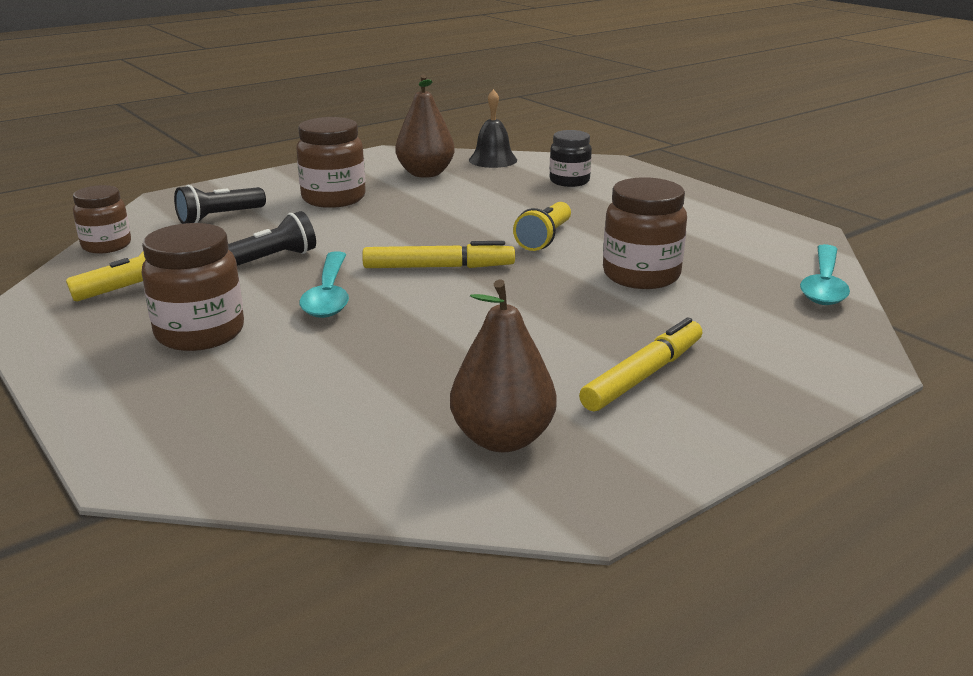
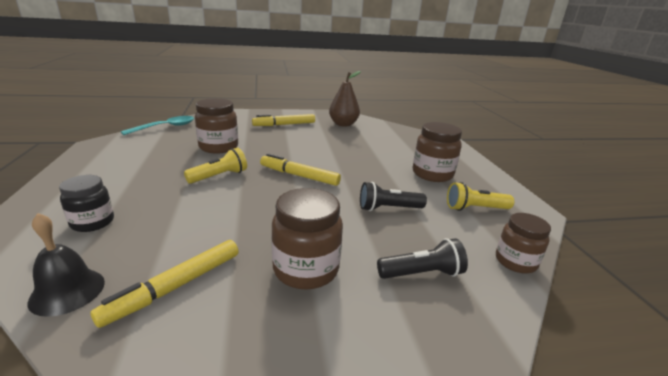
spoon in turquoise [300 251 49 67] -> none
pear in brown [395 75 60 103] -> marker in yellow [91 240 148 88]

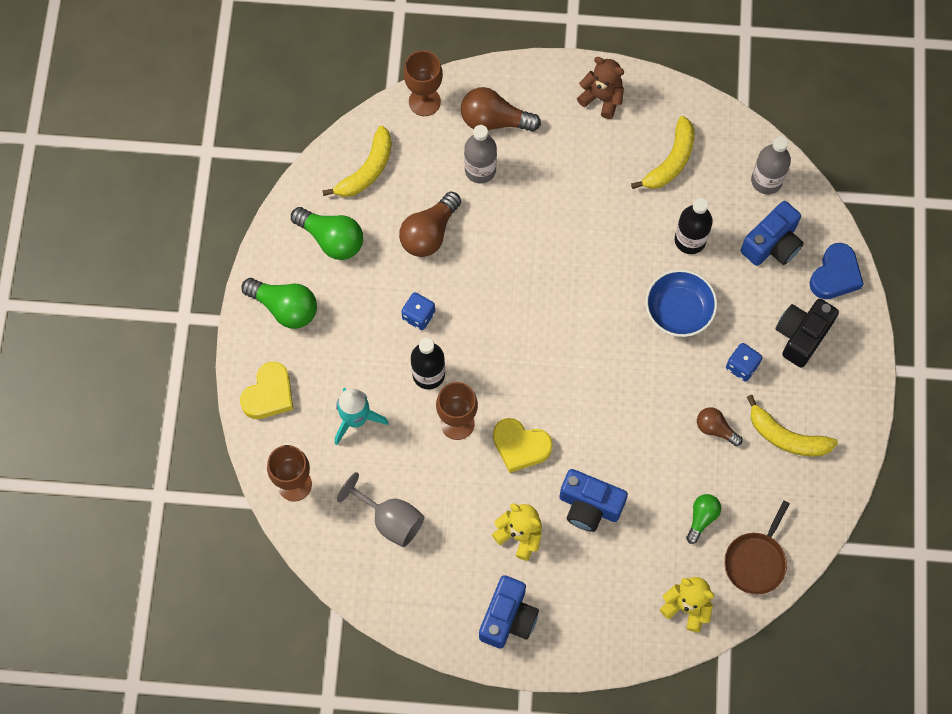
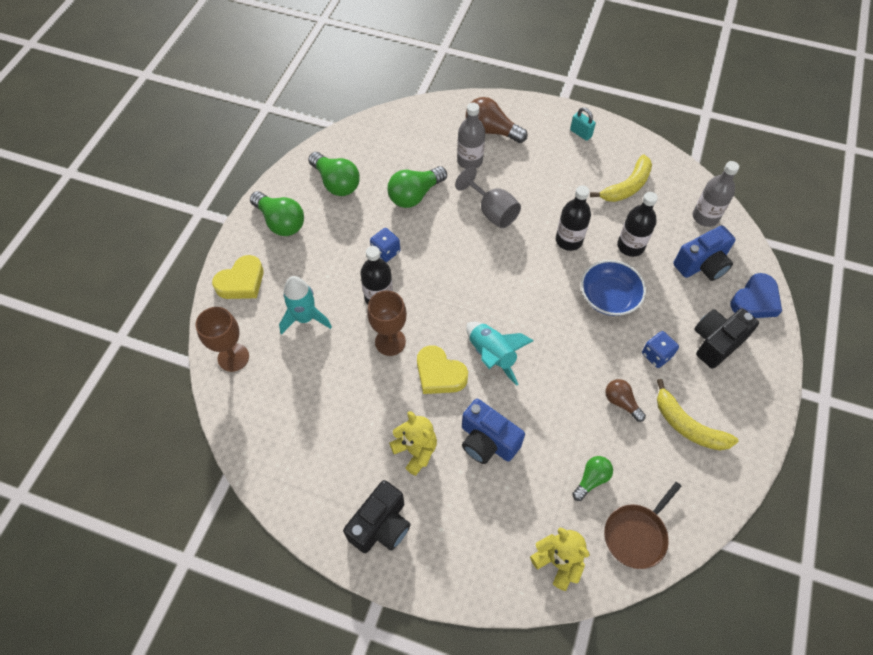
banana in yellow [322 125 70 72] -> none
goblet in grey [337 472 87 75] -> goblet in grey [455 166 66 62], move
light bulb in brown [399 191 62 66] -> light bulb in green [388 166 59 42]
goblet in brown [404 50 39 66] -> none
camera in blue [479 575 60 74] -> camera in black [343 480 67 73]
teddy bear in brown [577 57 47 62] -> padlock in turquoise [570 107 26 34]
none -> rocket in turquoise [466 322 68 64]
none -> bottle in black [556 186 35 65]

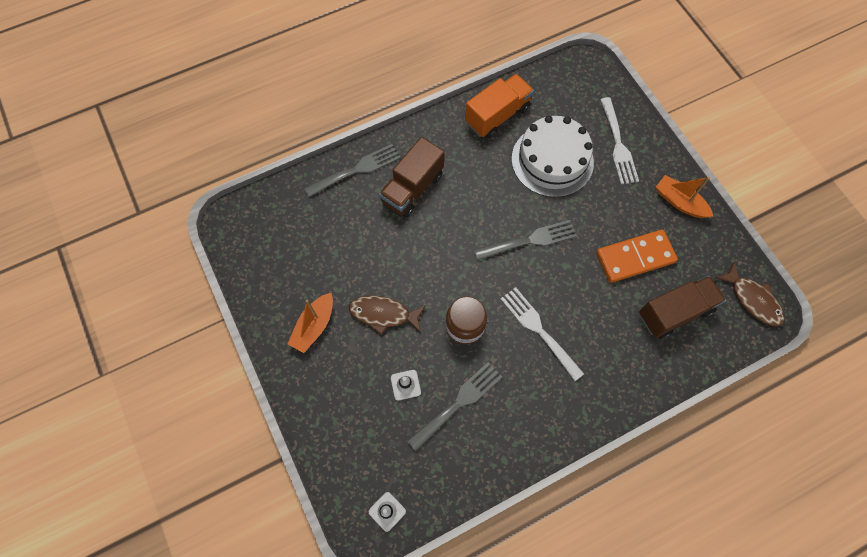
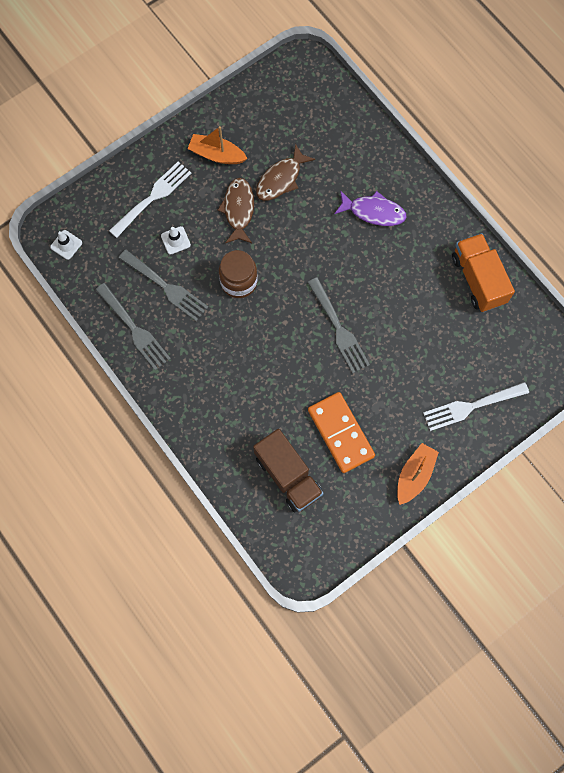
fork in grey [304 144 96 53] -> fork in grey [96 283 75 87], move
truck in brown [379 137 66 80] -> fish in purple [334 190 73 36]
truck in orange [465 74 69 65] -> truck in orange [452 233 63 79], 150 degrees counterclockwise
fork in white [501 287 83 94] -> fork in white [109 161 82 77], move
cake in white [512 115 82 82] -> none
fish in brown [716 261 69 66] -> fish in brown [256 144 59 57], move

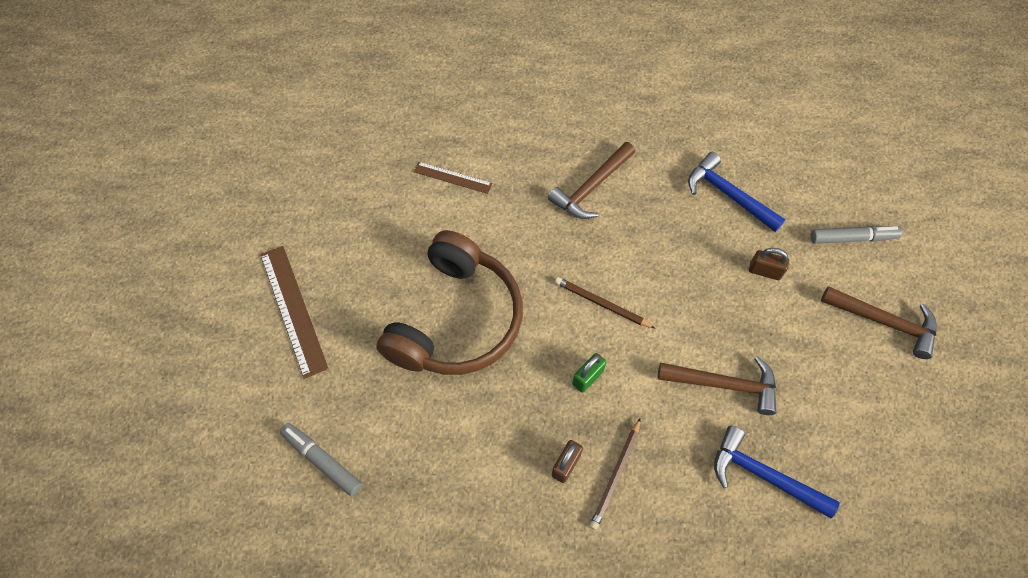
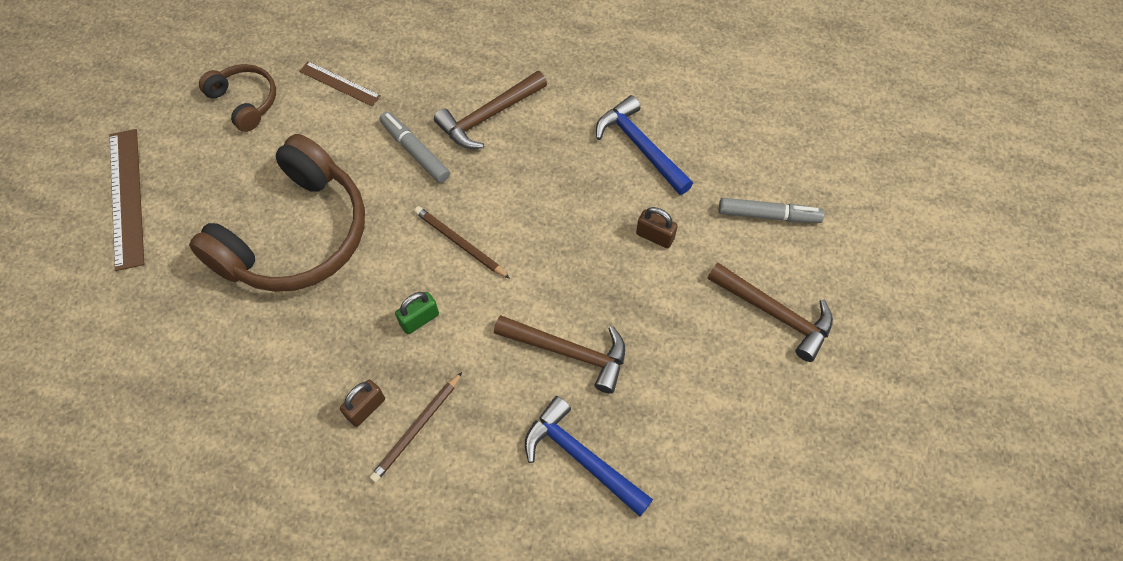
marker in grey [280 423 82 73] -> marker in grey [379 112 71 71], move
none -> headphones in brown [199 64 77 68]

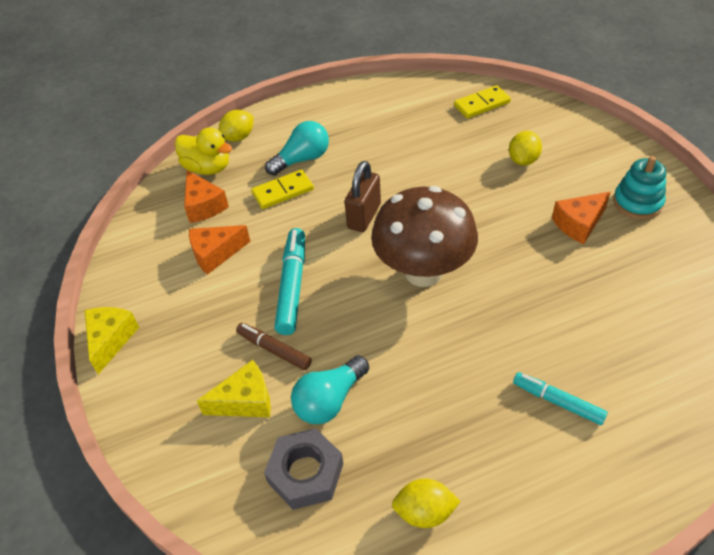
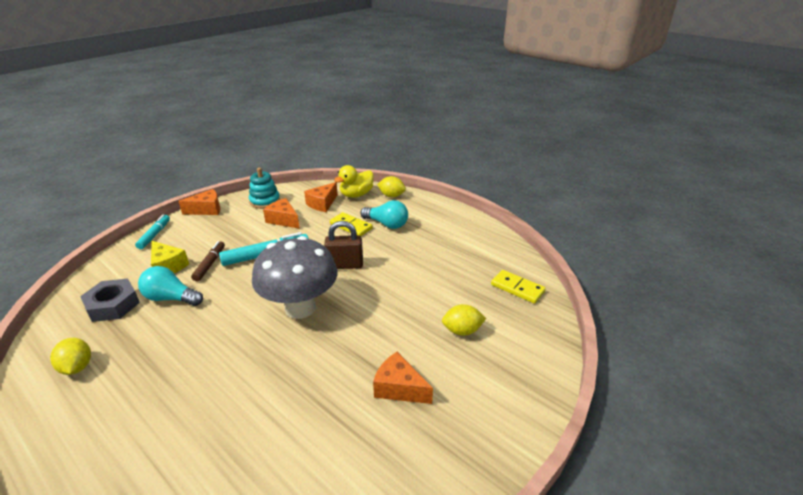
cheese in yellow [84 307 55 67] -> cheese in orange [178 189 42 26]
duck in yellow [175 127 57 48] -> duck in yellow [334 165 40 33], 45 degrees clockwise
mushroom in brown [371 186 107 101] -> mushroom in grey [252 236 86 83]
marker in turquoise [513 372 95 53] -> marker in turquoise [135 214 35 35], move
stacking toy in turquoise [613 156 53 63] -> stacking toy in turquoise [249 168 31 41], move

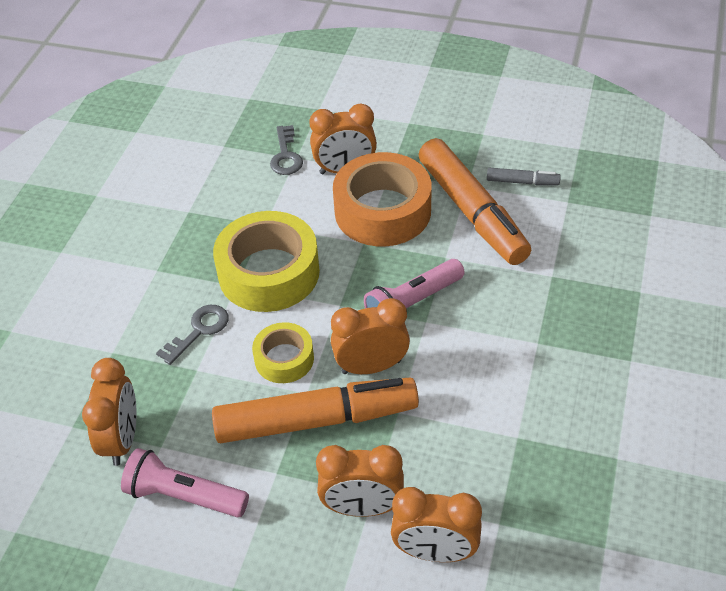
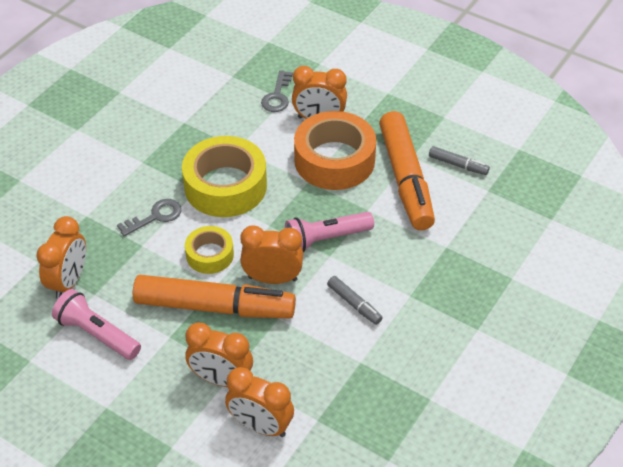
none -> marker in grey [327 276 55 49]

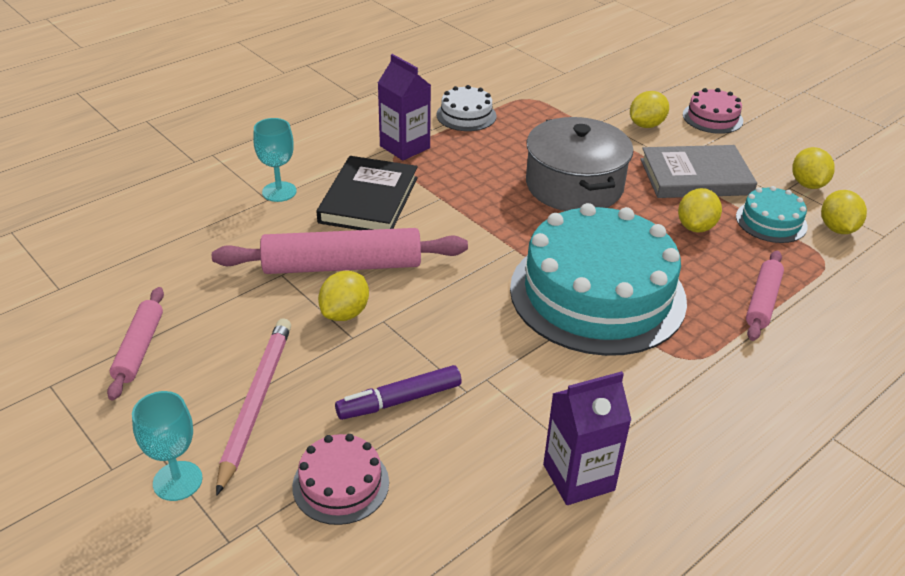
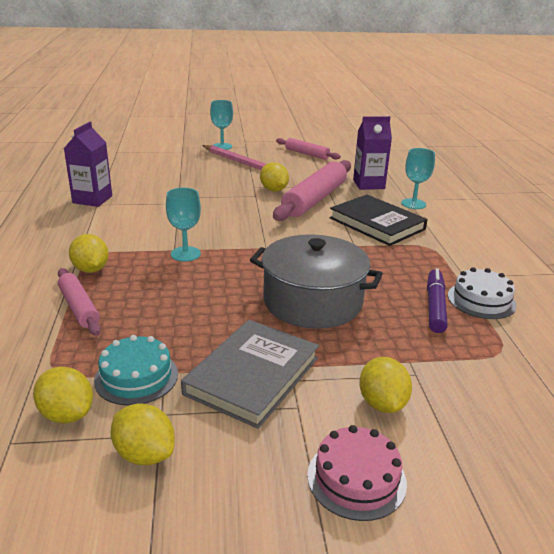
cake in pink [292 434 97 91] -> none
marker in purple [335 365 127 55] -> marker in purple [427 268 21 65], move
carton in purple [378 54 53 107] -> carton in purple [353 116 39 74], move
cake in turquoise [510 203 177 153] -> goblet in turquoise [166 188 35 73]
lemon in yellow [678 188 44 45] -> lemon in yellow [69 234 40 39], move

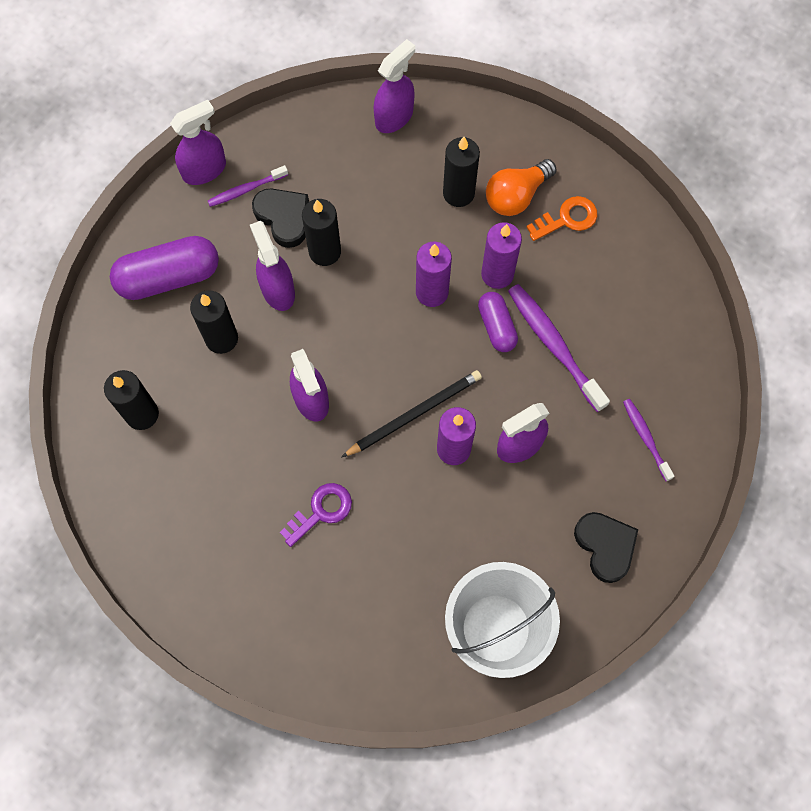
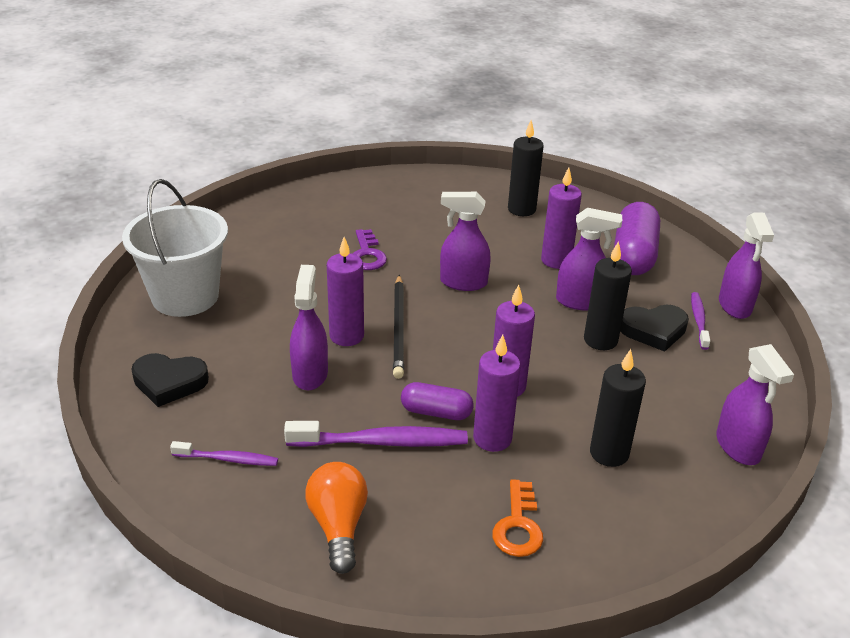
candle in black [190 290 48 64] -> candle in purple [541 167 41 102]
light bulb in orange [486 159 70 57] -> light bulb in orange [305 462 63 112], move

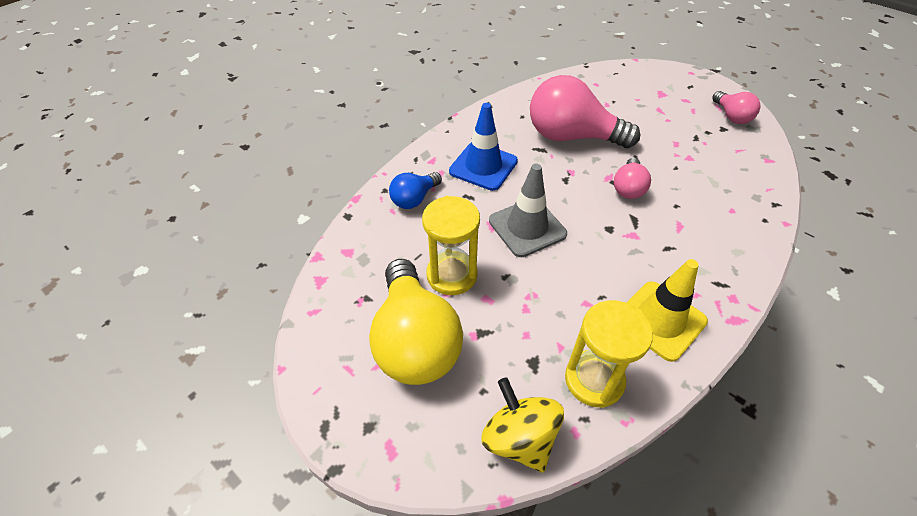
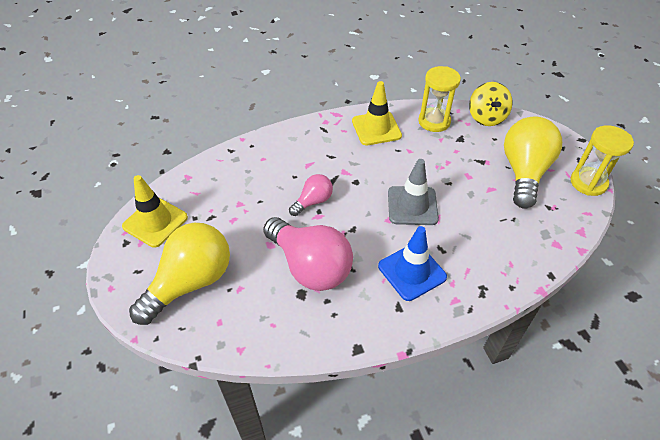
light bulb in blue [389 172 53 37] -> none
hourglass in yellow [422 196 58 99] -> hourglass in yellow [571 125 63 71], move
light bulb in pink [712 91 49 33] -> traffic cone in yellow [122 175 66 73]
none -> light bulb in yellow [129 223 101 102]

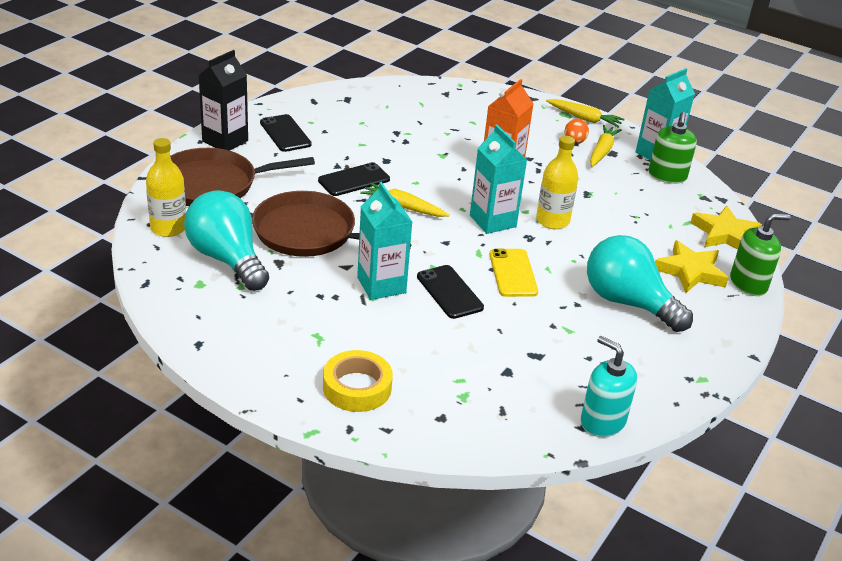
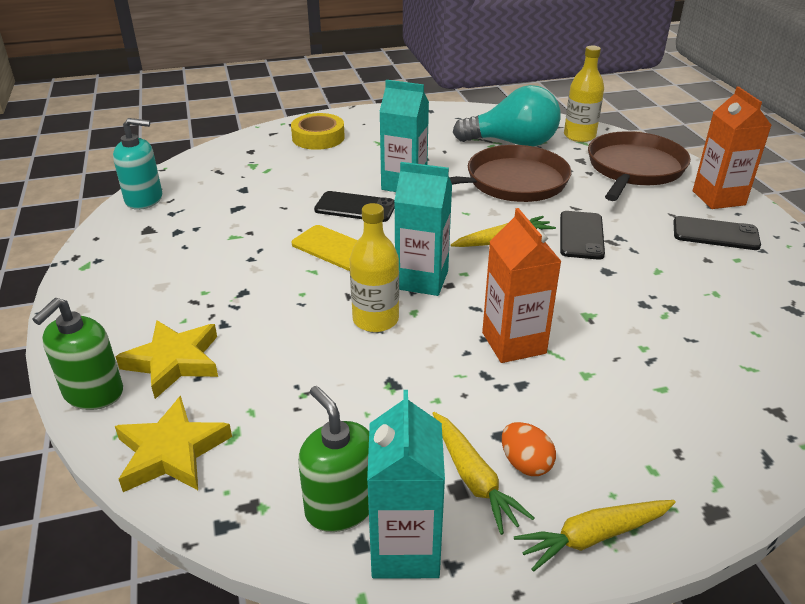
carton in black [198 50 50 101] -> carton in orange [693 86 79 123]
light bulb in turquoise [587 235 106 97] -> none

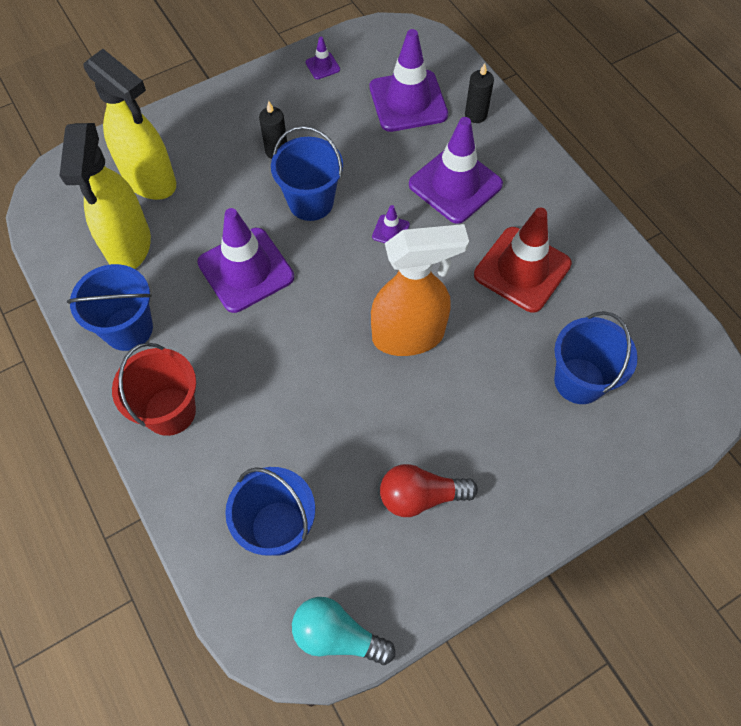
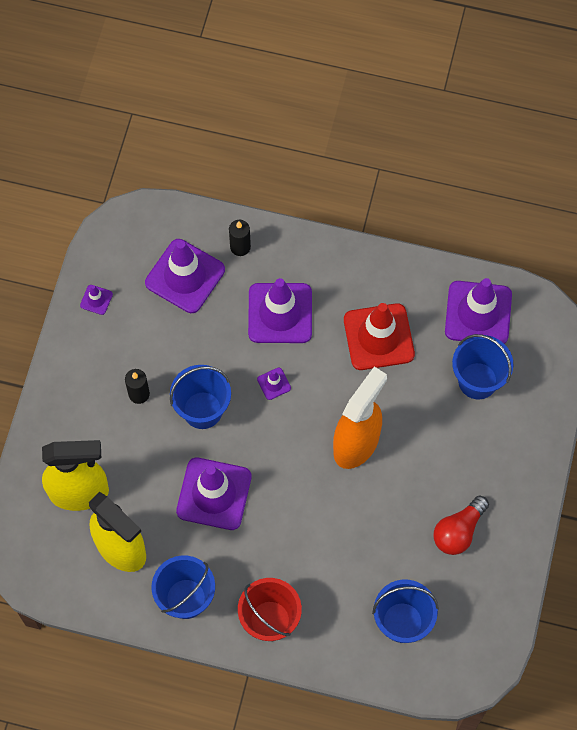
light bulb in turquoise [292 597 103 68] -> none
none -> traffic cone in purple [445 278 67 66]

